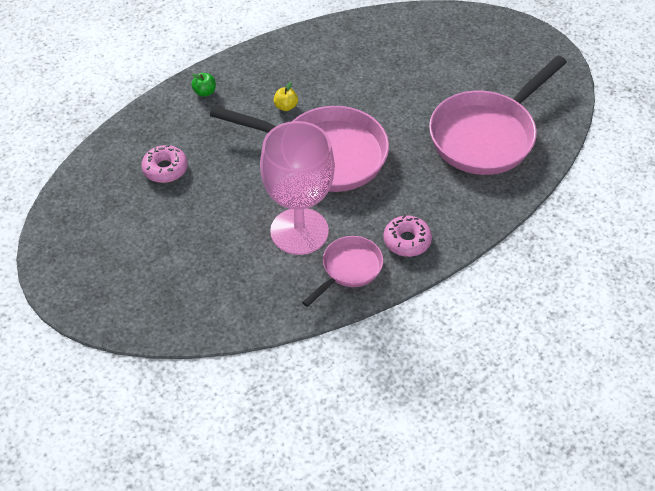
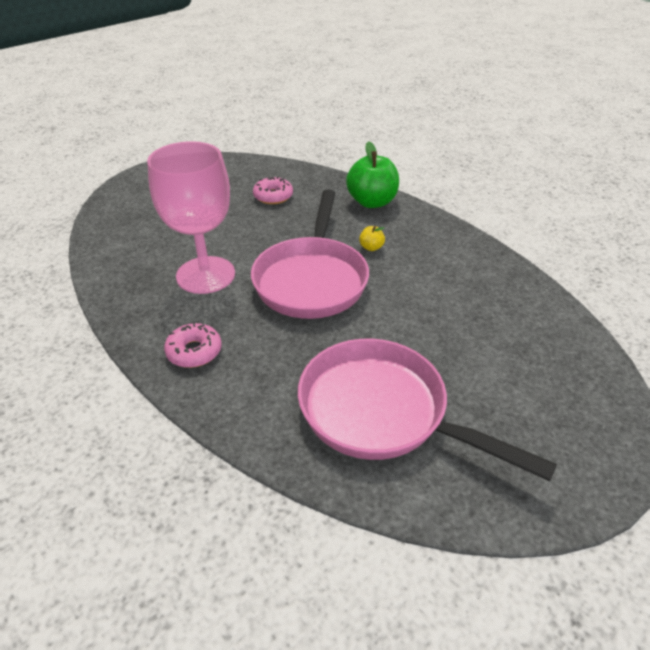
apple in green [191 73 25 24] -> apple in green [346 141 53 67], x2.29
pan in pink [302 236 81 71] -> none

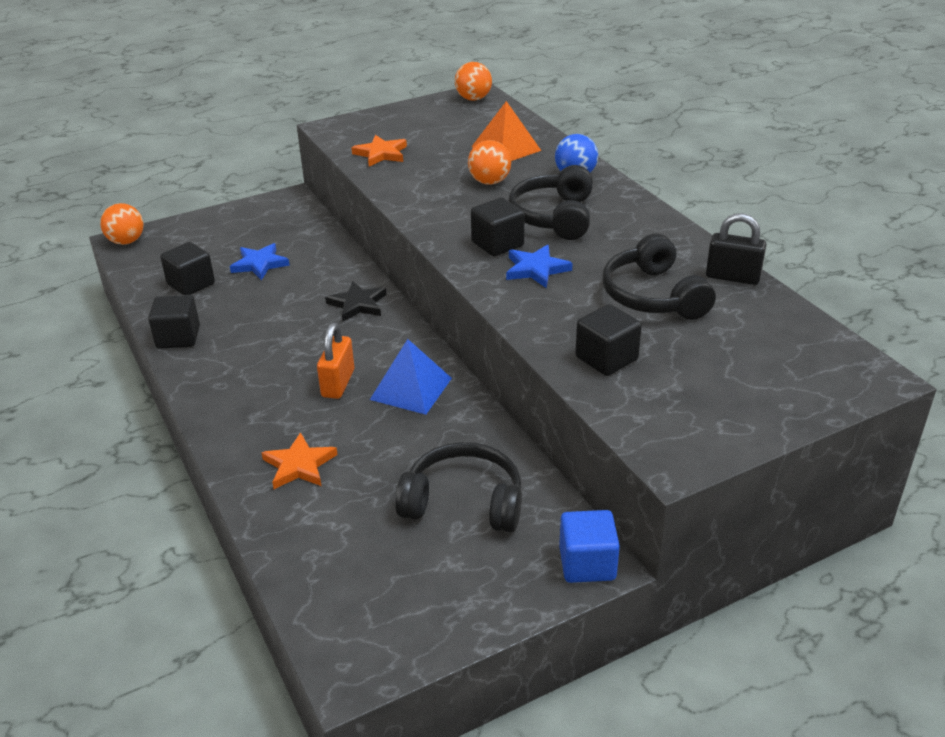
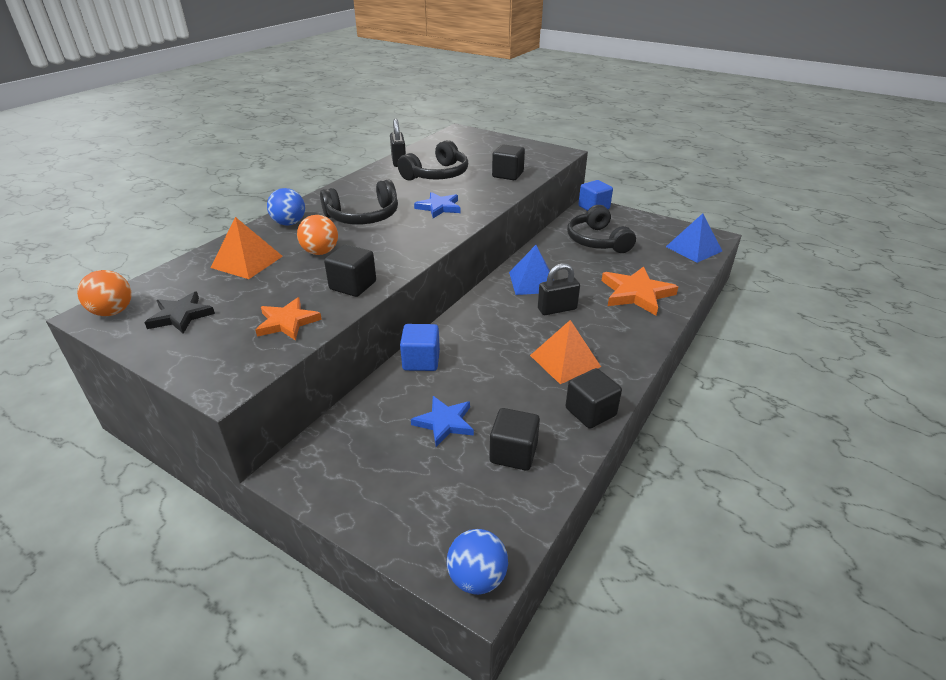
ball in orange [100 203 44 42] -> ball in blue [447 529 61 66]
star in orange [261 432 77 57] -> star in orange [602 266 76 50], x1.54
padlock in orange [317 323 37 76] -> padlock in black [538 263 42 52]
star in black [325 281 62 40] -> star in black [144 292 71 42], move
cube in black [471 198 54 58] -> cube in black [324 244 52 53], move
none -> cube in blue [400 324 40 47]
none -> pyramid in orange [530 320 71 64]
none -> pyramid in blue [666 213 56 50]

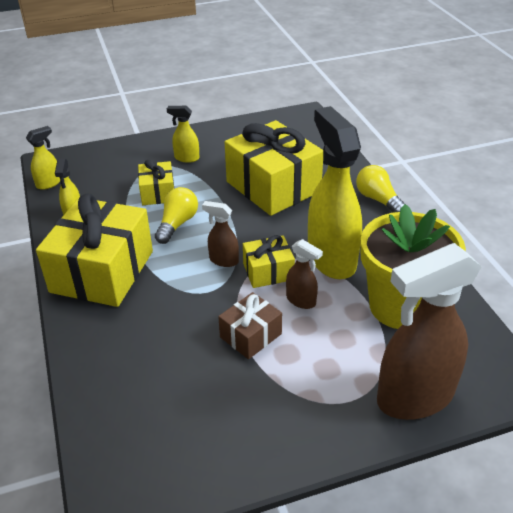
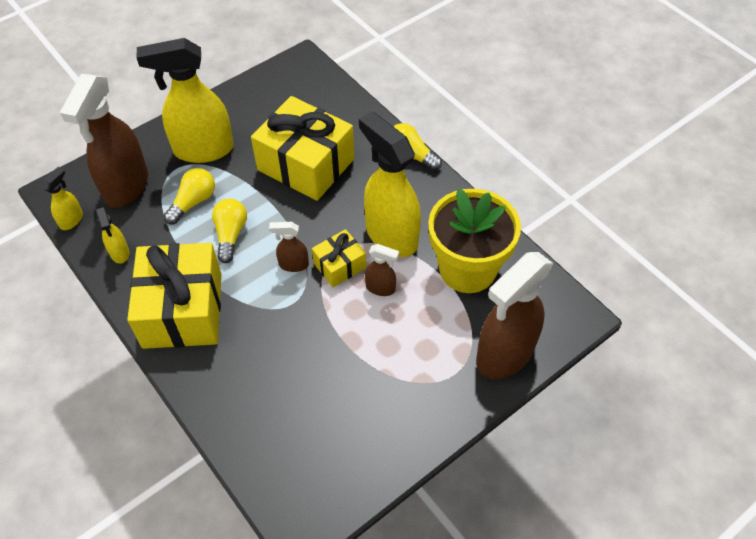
gift in yellow [138 160 36 45] -> light bulb in yellow [164 168 51 56]
spray bottle in yellow [167 106 32 57] -> spray bottle in yellow [136 38 98 125], x2.21
gift in brown [218 292 64 67] -> none
none -> spray bottle in brown [60 74 88 134]

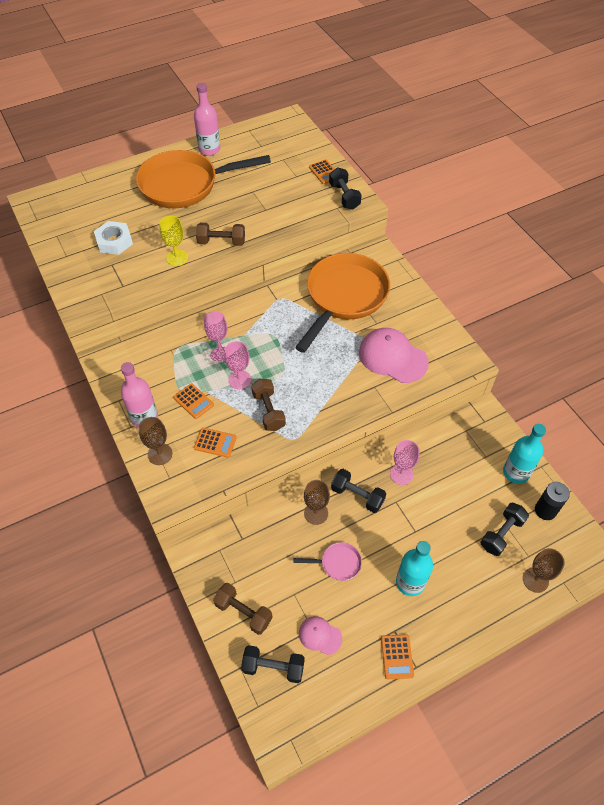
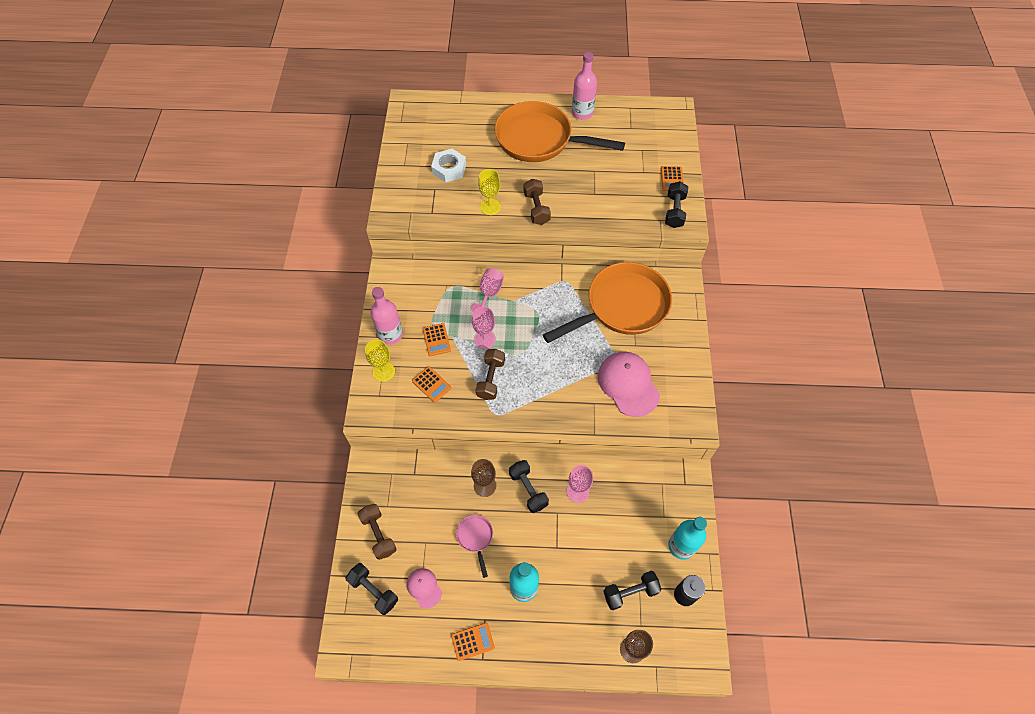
goblet in brown [139 417 33 48] -> goblet in yellow [365 340 30 42]
dumbbell in brown [196 223 49 23] -> dumbbell in brown [524 179 27 46], 45 degrees clockwise
pan in pink [294 542 68 39] -> pan in pink [456 515 37 63], 135 degrees counterclockwise
calculator in orange [381 634 33 45] -> calculator in orange [451 622 44 39], 135 degrees counterclockwise

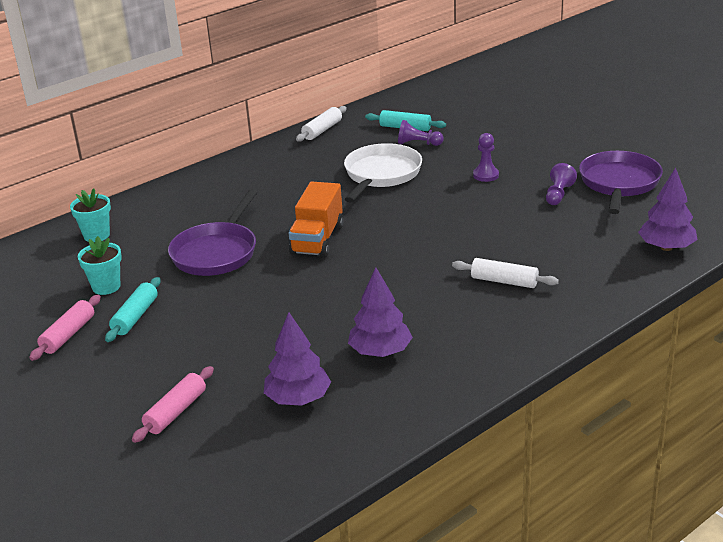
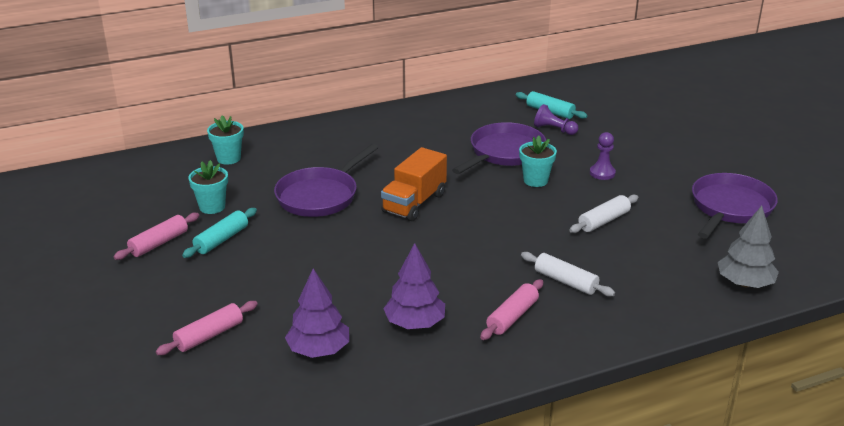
rolling pin in white [296 106 51 36] -> rolling pin in white [570 194 69 39], move
pan in white [344 143 78 60] -> pan in purple [452 122 94 52]
pawn in purple [546 163 31 42] -> none
tree in purple [638 168 59 83] -> tree in grey [718 206 61 82]
none -> rolling pin in pink [480 279 63 61]
none -> flower pot in turquoise [519 136 38 51]

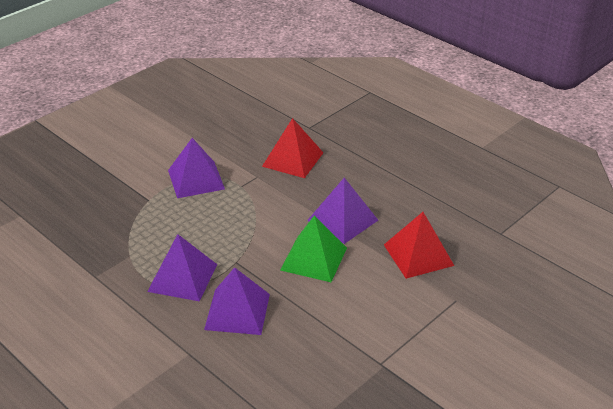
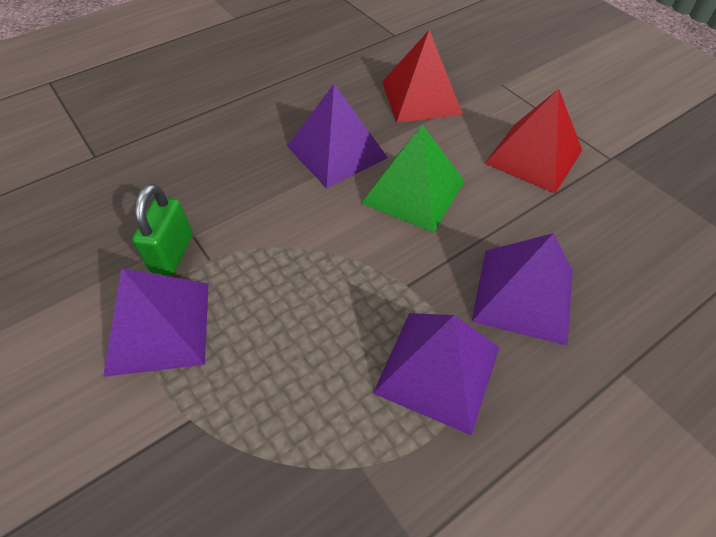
pyramid in red [262 118 61 60] -> pyramid in red [484 89 98 105], move
none -> padlock in green [132 184 60 92]

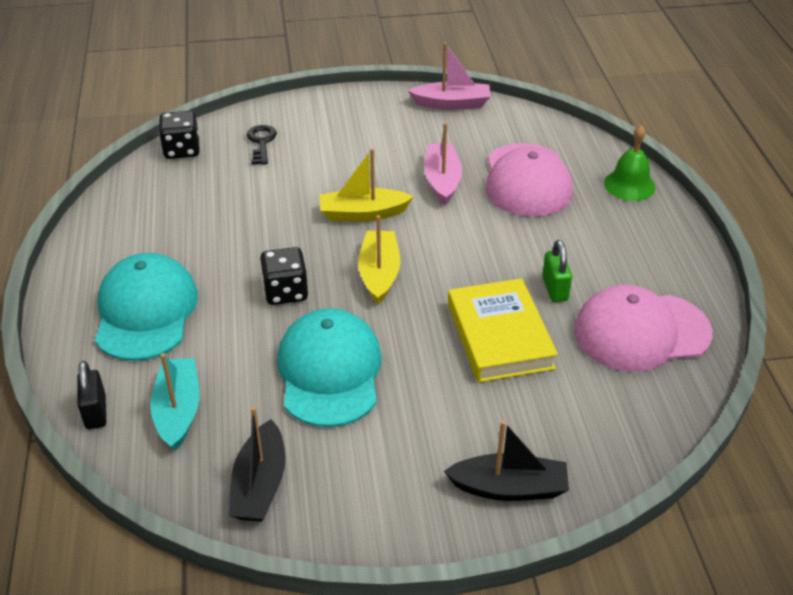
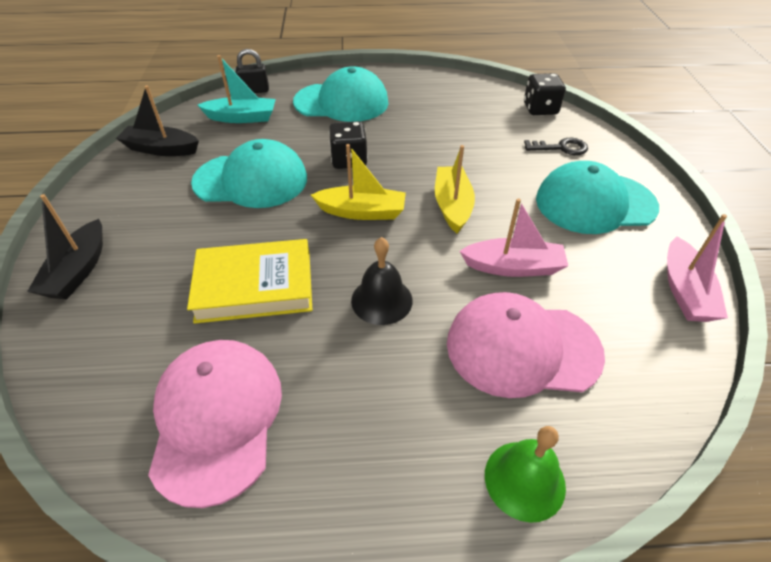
padlock in green [542 240 30 62] -> none
none -> bell in black [351 237 62 88]
none -> cap in turquoise [536 161 123 73]

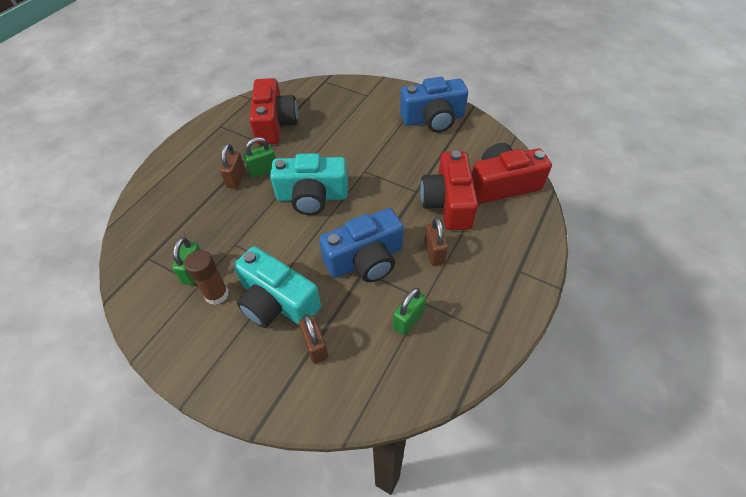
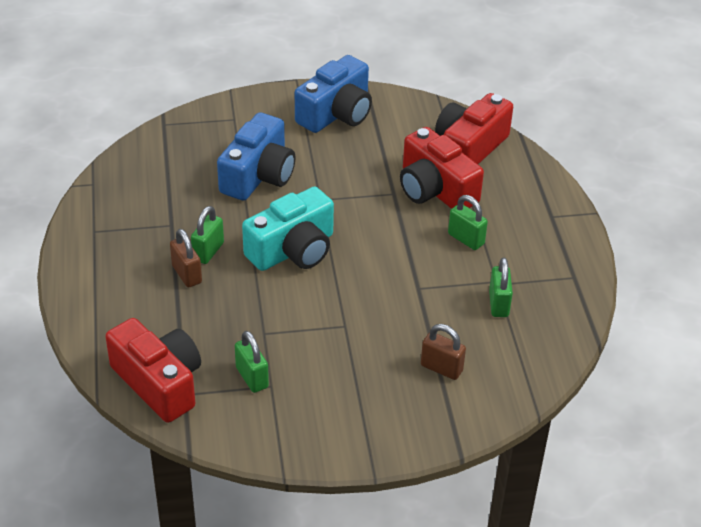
glue stick in brown [184 250 45 55] -> none
camera in turquoise [234 246 87 82] -> none
camera in red [249 78 49 67] -> camera in red [105 318 96 105], move
camera in blue [319 208 85 74] -> camera in blue [217 112 79 89], move
padlock in brown [424 218 24 48] -> padlock in green [448 195 40 55]

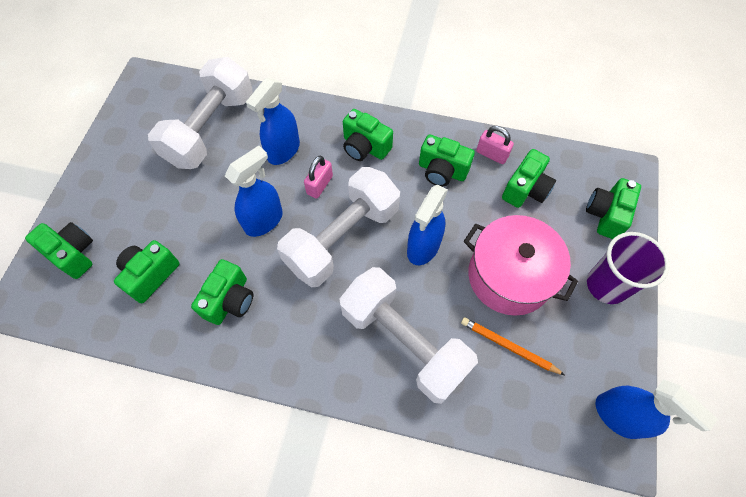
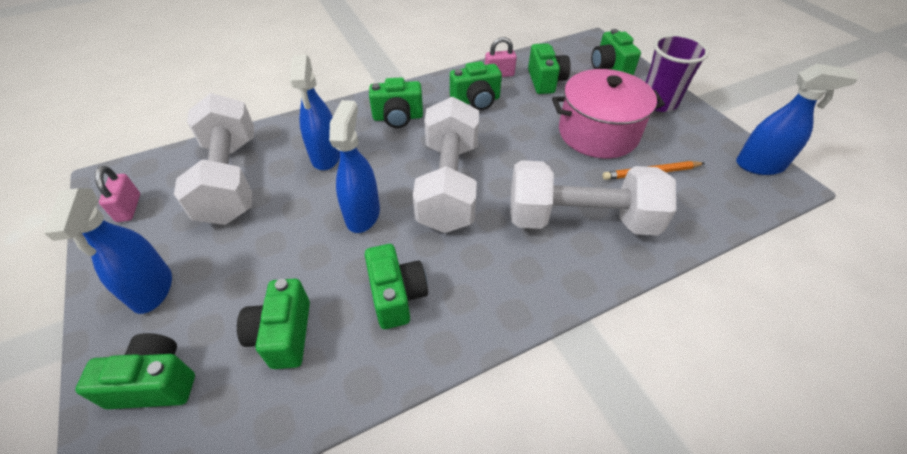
padlock in pink [304 156 29 43] -> padlock in pink [95 166 45 56], move
spray bottle in blue [407 185 41 80] -> spray bottle in blue [44 188 128 126], move

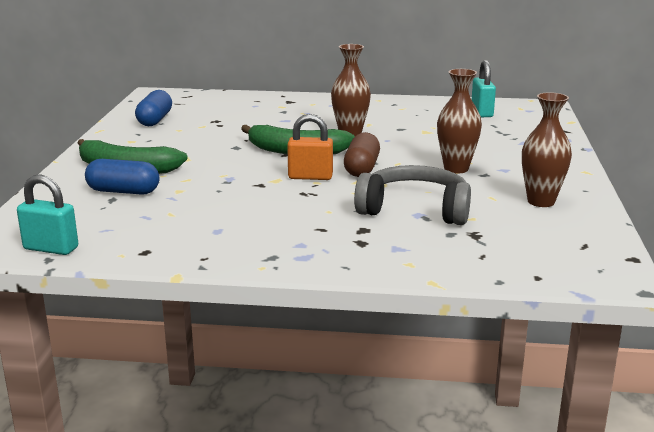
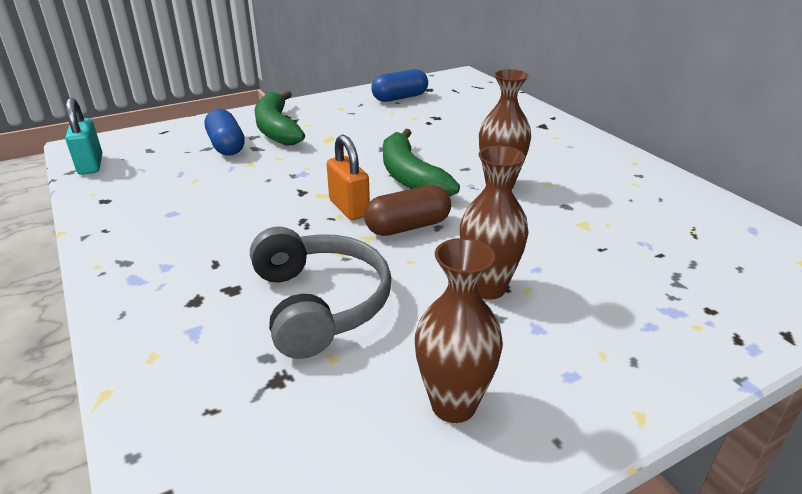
padlock in turquoise [472 60 24 57] -> none

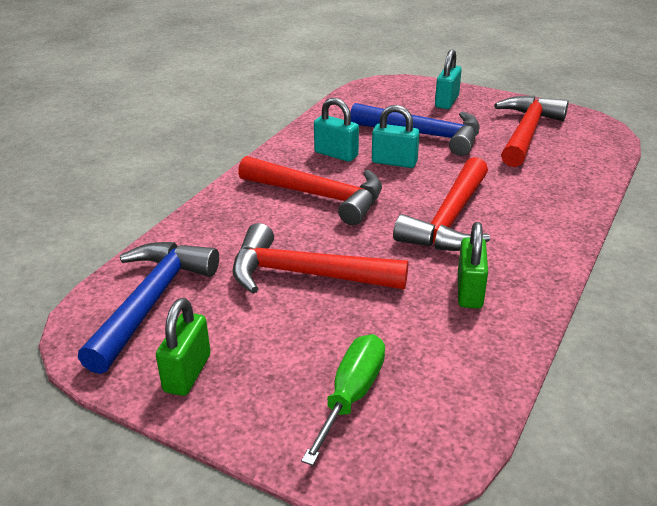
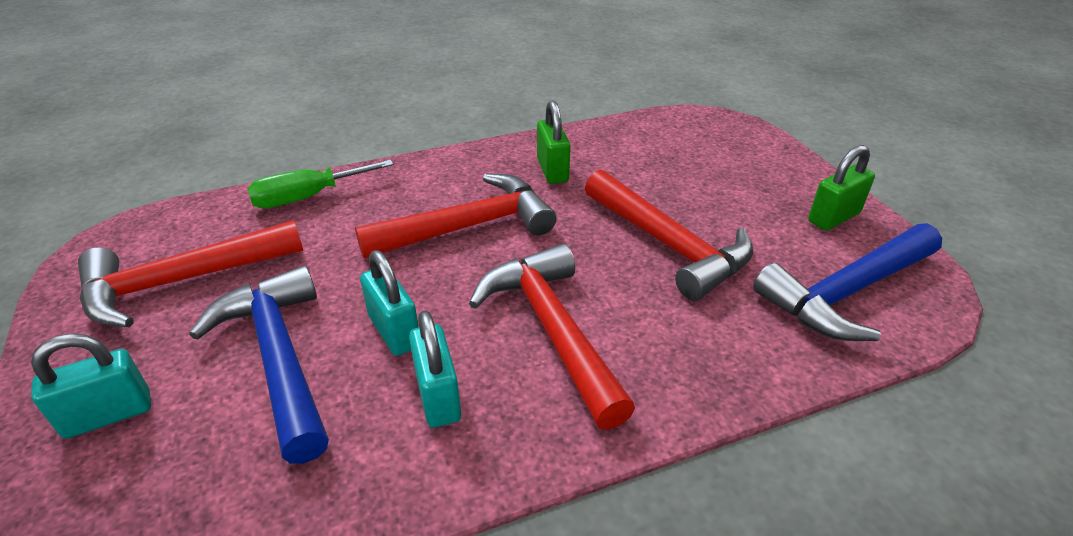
screwdriver in green [301 334 84 132] -> screwdriver in green [247 160 147 49], move
padlock in green [458 222 30 86] -> padlock in green [537 101 33 83], 60 degrees counterclockwise

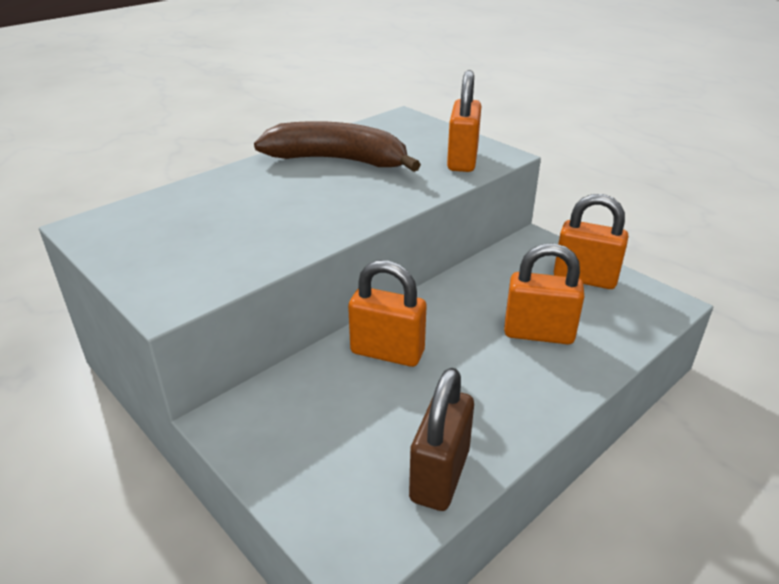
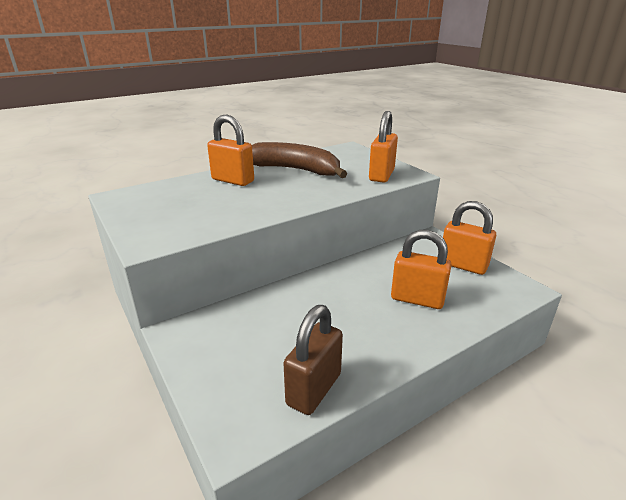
padlock in orange [348 260 78 107] -> padlock in orange [207 115 47 71], move

